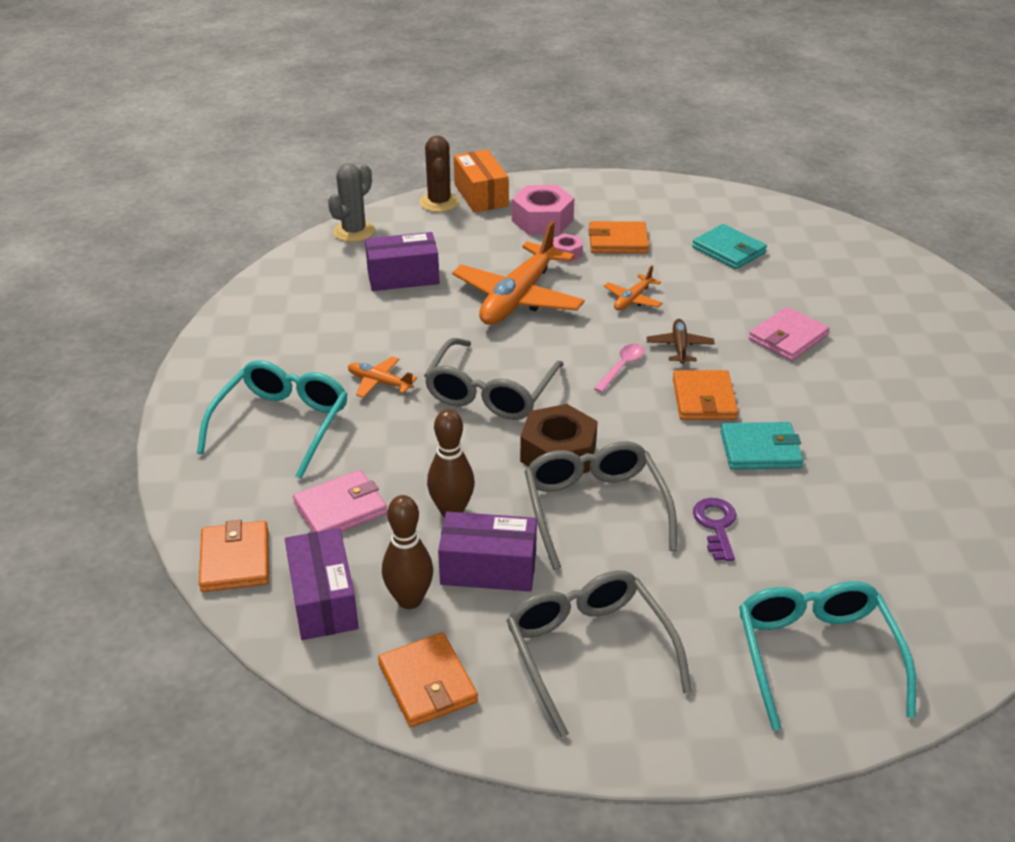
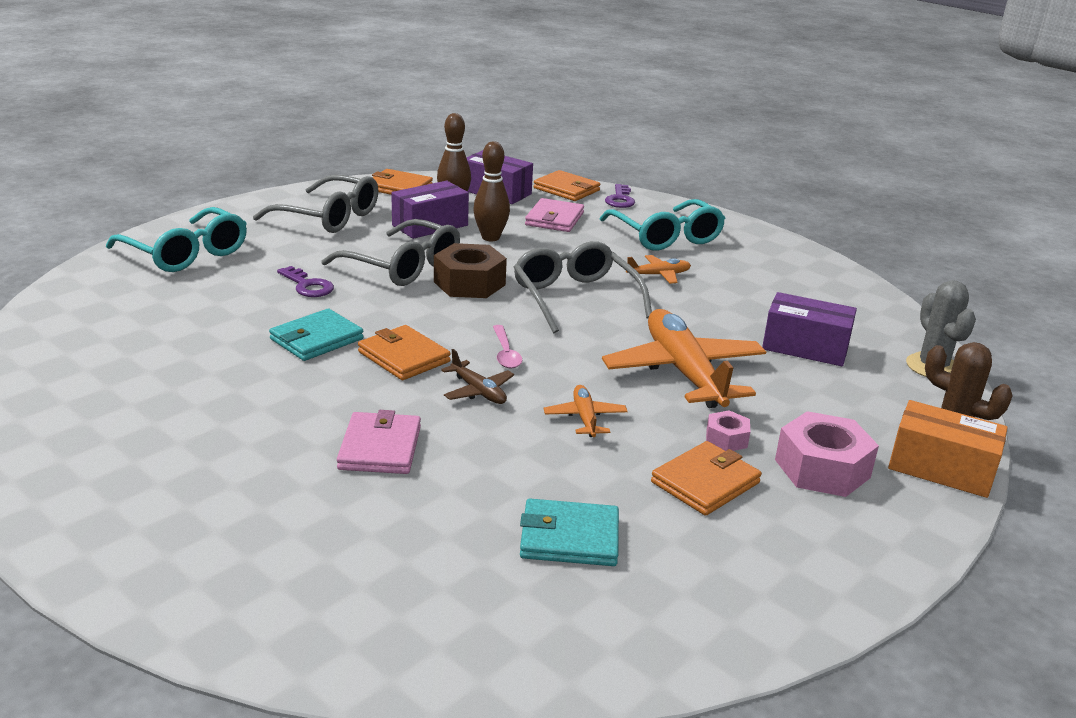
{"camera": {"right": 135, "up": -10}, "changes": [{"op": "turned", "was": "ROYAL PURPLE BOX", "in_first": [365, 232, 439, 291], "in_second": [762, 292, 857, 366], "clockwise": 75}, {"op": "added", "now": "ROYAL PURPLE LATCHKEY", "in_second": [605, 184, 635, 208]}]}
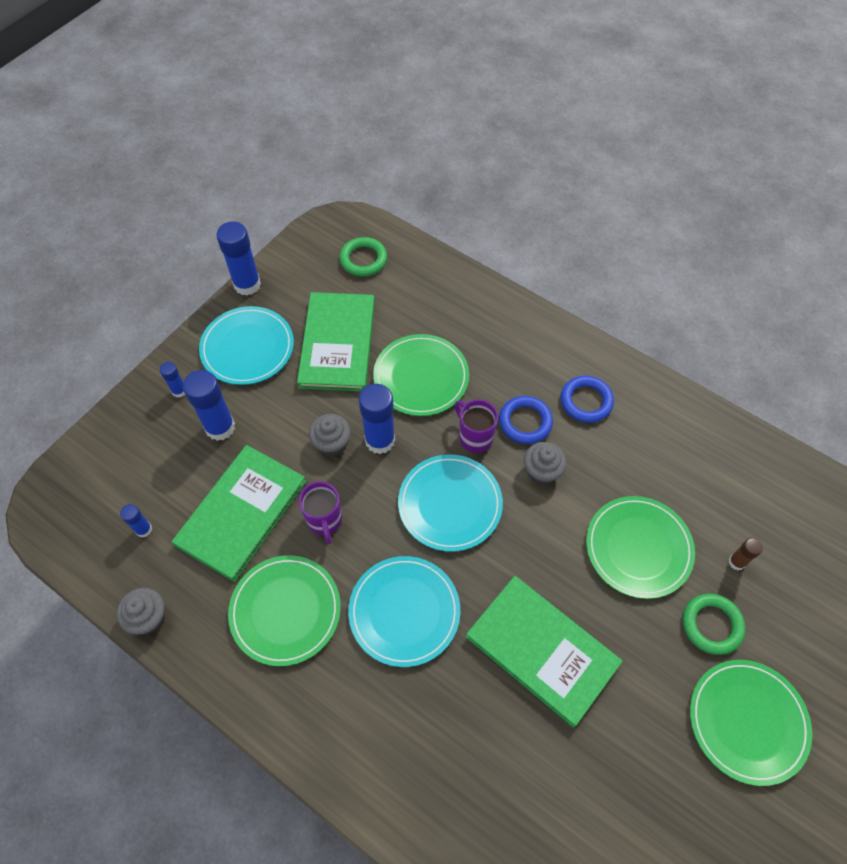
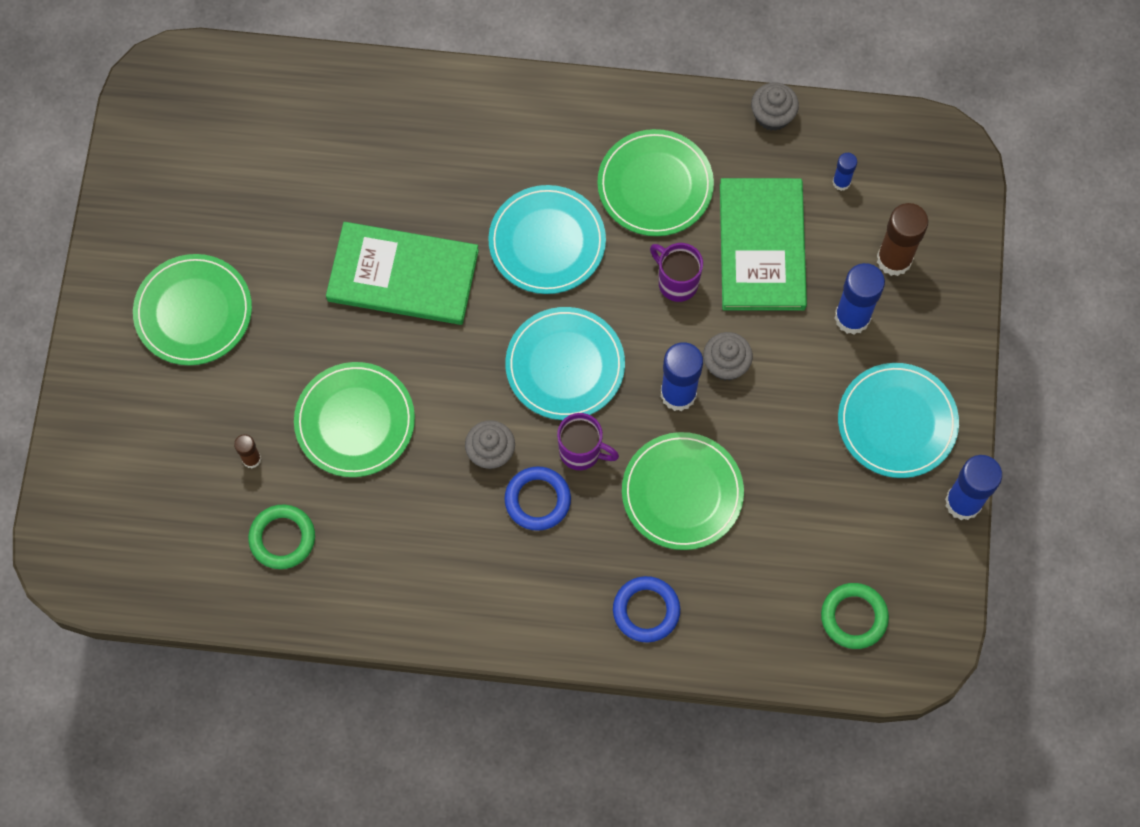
{"camera": {"right": 150, "up": 10}, "changes": [{"op": "removed", "was": "ROYAL BLUE GLUE STICK", "in_first": [160, 362, 185, 398]}, {"op": "removed", "was": "EMERALD HARDBACK", "in_first": [297, 292, 375, 391]}, {"op": "moved", "was": "ROYAL BLUE TORUS", "in_first": [561, 376, 614, 423], "in_second": [613, 576, 680, 642]}, {"op": "moved", "was": "EMERALD TORUS", "in_first": [683, 594, 745, 655], "in_second": [248, 504, 315, 569]}, {"op": "added", "now": "BROWN GLUE STICK", "in_second": [877, 203, 928, 276]}]}
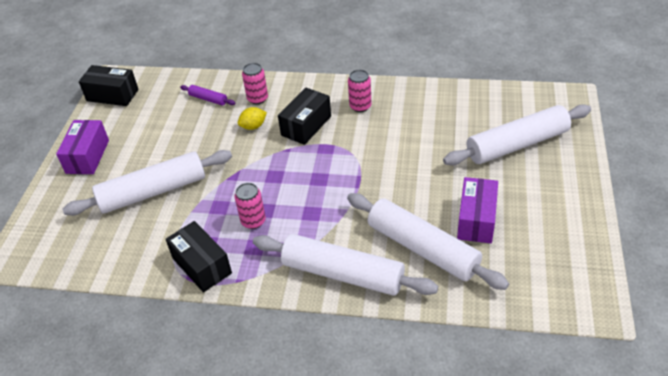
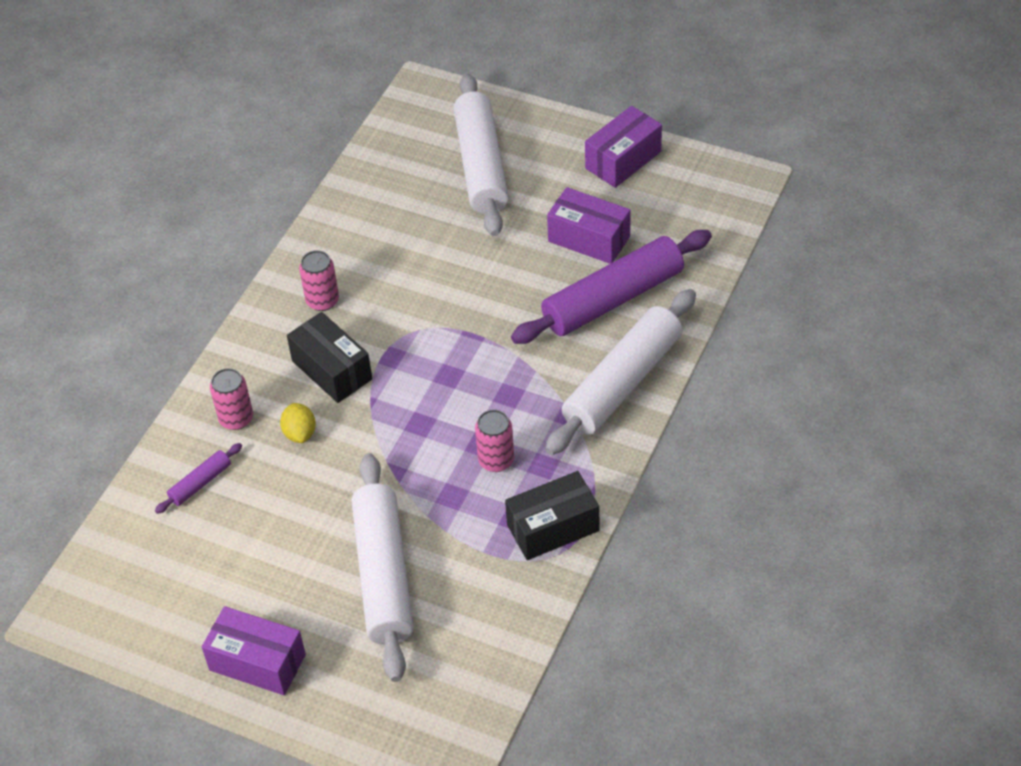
{"camera": {"right": -75, "up": 5}, "changes": [{"op": "removed", "was": "BLACK BOX", "in_first": [79, 65, 139, 106]}, {"op": "recoloured", "was": "WHITE ROLLING PIN", "now": "ROYAL PURPLE ROLLING PIN", "in_first": [347, 193, 509, 290], "in_second": [511, 230, 712, 344]}, {"op": "added", "now": "ROYAL PURPLE BOX", "in_second": [585, 106, 662, 188]}]}
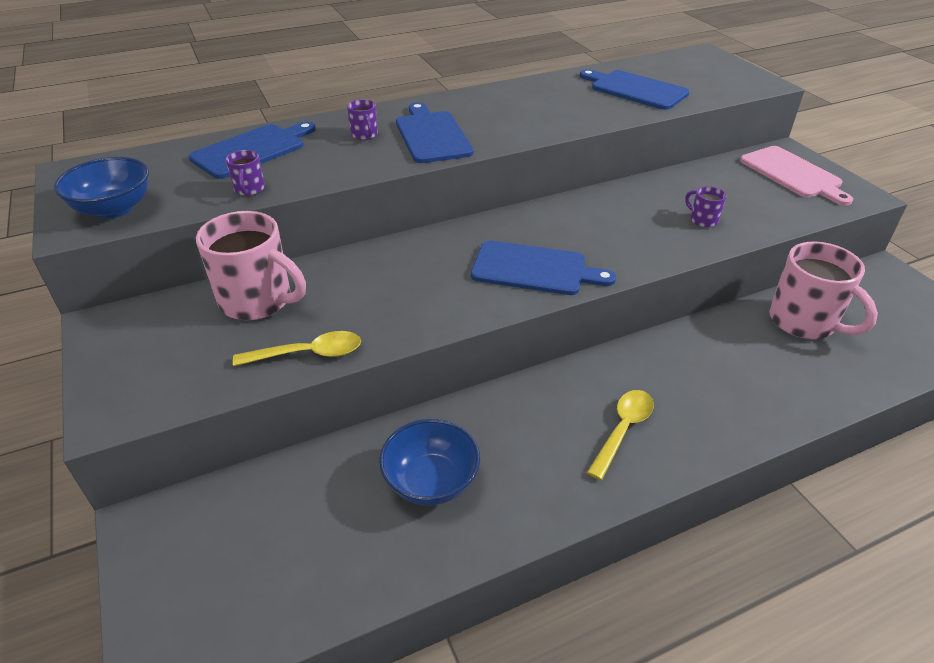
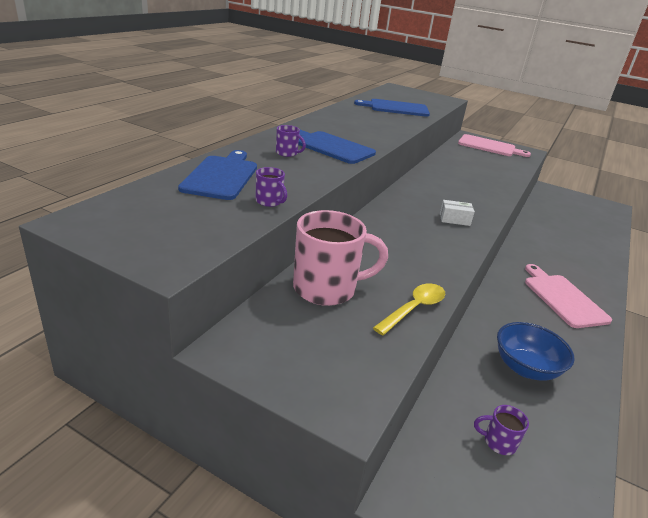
{"camera": {"right": -40, "up": -10}, "changes": [{"op": "removed", "was": "ROYAL BLUE DEEP DISH", "in_first": [54, 157, 149, 219]}, {"op": "replaced", "was": "ROYAL BLUE CUTTING BOARD", "now": "WHITE BOX", "in_first": [471, 240, 616, 295], "in_second": [440, 200, 475, 226]}, {"op": "replaced", "was": "BRIGHT YELLOW TABLESPOON", "now": "ROSE-PINK CUTTING BOARD", "in_first": [587, 390, 654, 480], "in_second": [525, 264, 612, 328]}, {"op": "moved", "was": "ROYAL PURPLE TEA MUG", "in_first": [685, 186, 727, 228], "in_second": [474, 405, 529, 455]}, {"op": "removed", "was": "ROSE-PINK TEA MUG", "in_first": [769, 241, 878, 339]}]}
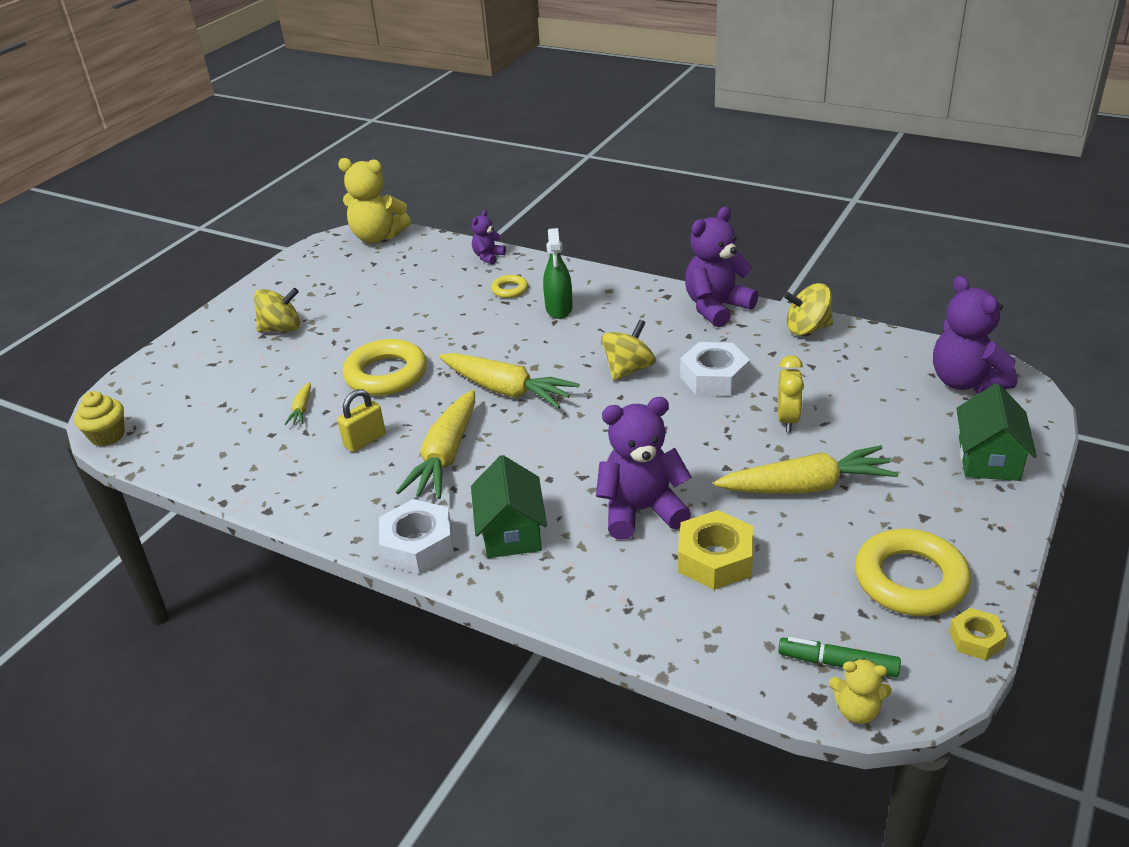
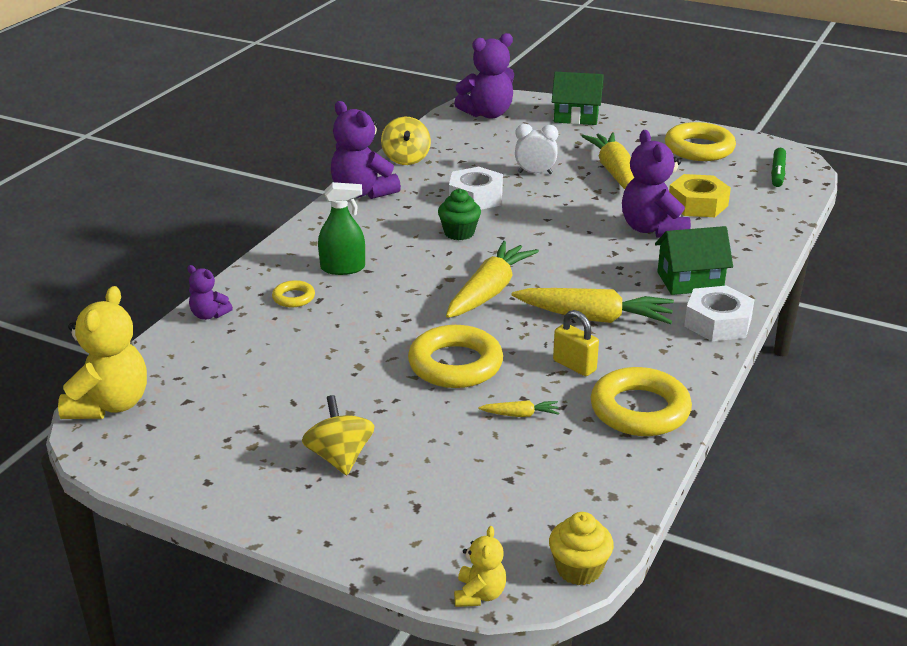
{"camera": {"right": -95, "up": -5}, "changes": [{"op": "replaced", "was": "BRIGHT YELLOW SPINNING TOP", "now": "EMERALD FAIRY CAKE", "in_first": [601, 319, 656, 381], "in_second": [438, 189, 481, 240]}, {"op": "recoloured", "was": "BRIGHT YELLOW BEDSIDE CLOCK", "now": "WHITE BEDSIDE CLOCK", "in_first": [778, 355, 804, 432], "in_second": [515, 124, 558, 174]}, {"op": "moved", "was": "BRIGHT YELLOW STUFFED BEAR", "in_first": [829, 658, 892, 724], "in_second": [454, 526, 506, 607]}, {"op": "removed", "was": "BRIGHT YELLOW NUT", "in_first": [949, 608, 1007, 660]}, {"op": "added", "now": "BRIGHT YELLOW TORUS", "in_second": [591, 367, 692, 436]}]}
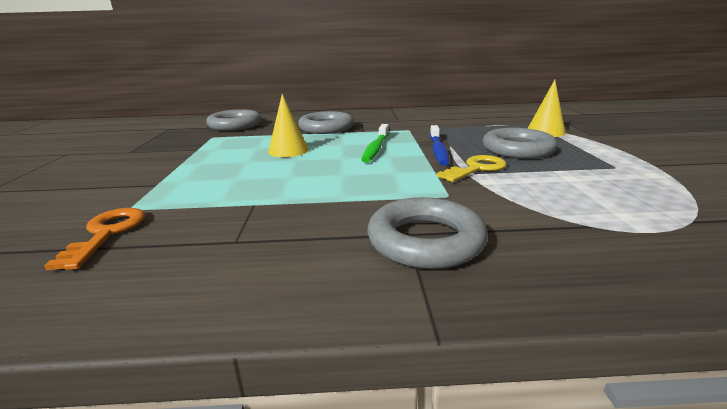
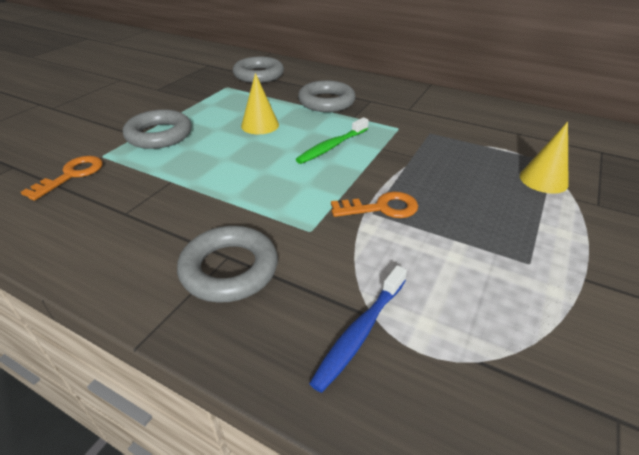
{"camera": {"right": 30, "up": 15}, "changes": [{"op": "moved", "was": "ROYAL BLUE TOOTHBRUSH", "in_first": [430, 125, 449, 166], "in_second": [309, 265, 407, 393]}, {"op": "recoloured", "was": "BRIGHT YELLOW LATCHKEY", "now": "ORANGE LATCHKEY", "in_first": [436, 155, 506, 182], "in_second": [331, 192, 418, 218]}, {"op": "moved", "was": "GREY TORUS", "in_first": [483, 128, 557, 159], "in_second": [123, 109, 192, 149]}]}
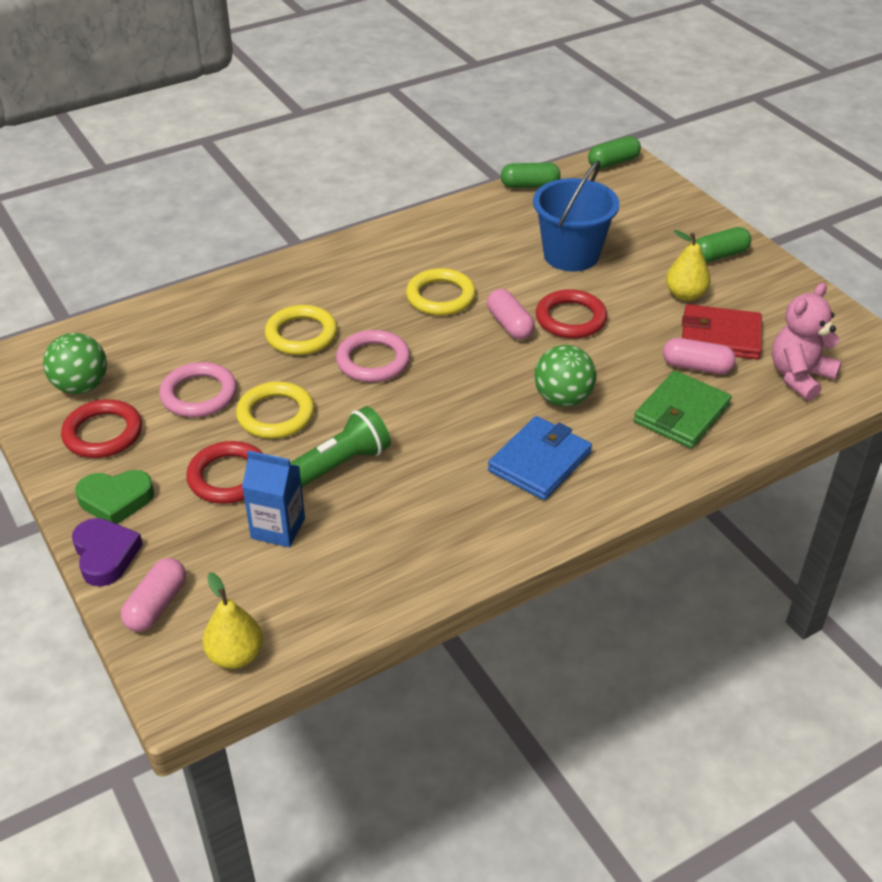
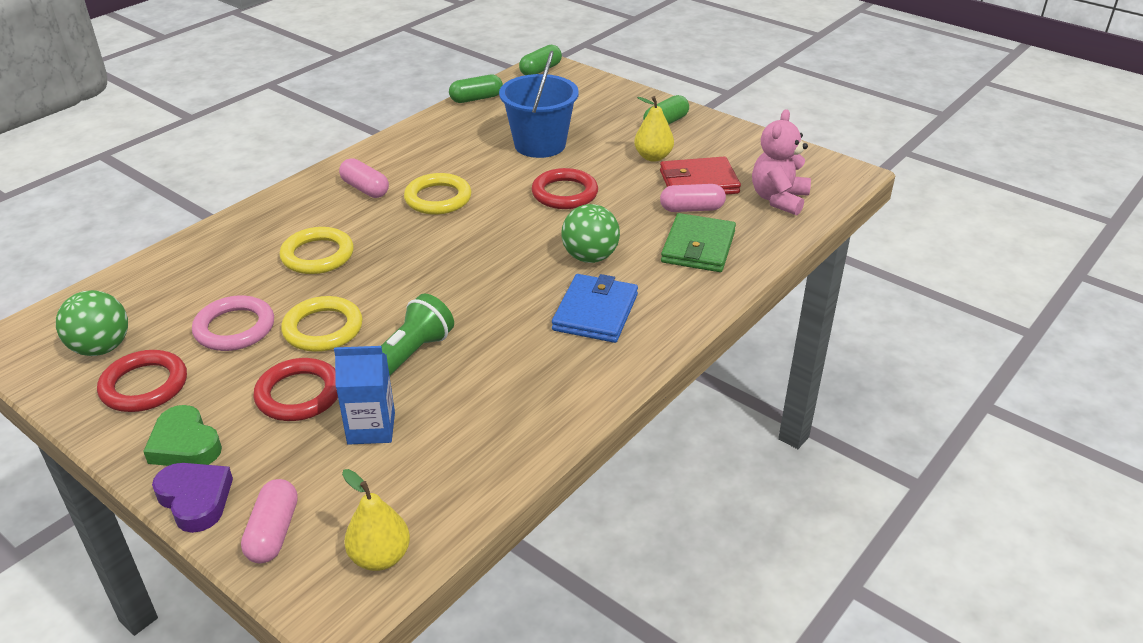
{"camera": {"right": -20, "up": -5}, "changes": [{"op": "turned", "was": "EMERALD HEART SHAPE", "in_first": [75, 470, 154, 524], "in_second": [143, 405, 222, 466], "clockwise": 75}, {"op": "removed", "was": "ROSE-PINK TORUS", "in_first": [336, 330, 410, 382]}, {"op": "moved", "was": "ROSE-PINK PILL", "in_first": [487, 289, 535, 340], "in_second": [339, 158, 389, 198]}]}
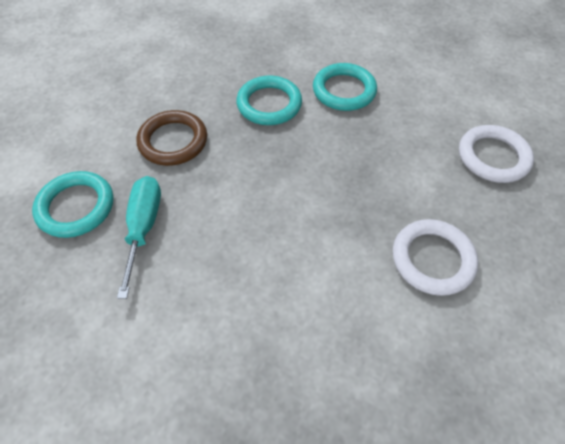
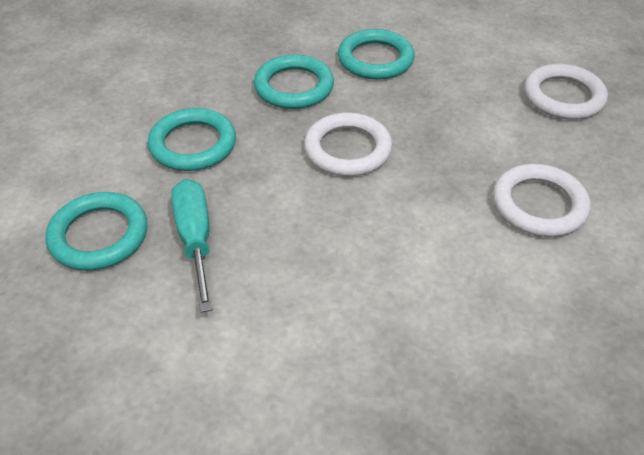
{"camera": {"right": -15, "up": -10}, "changes": [{"op": "recoloured", "was": "BROWN TORUS", "now": "TURQUOISE TORUS", "in_first": [136, 110, 207, 166], "in_second": [148, 108, 236, 171]}, {"op": "added", "now": "WHITE TORUS", "in_second": [304, 113, 392, 176]}]}
